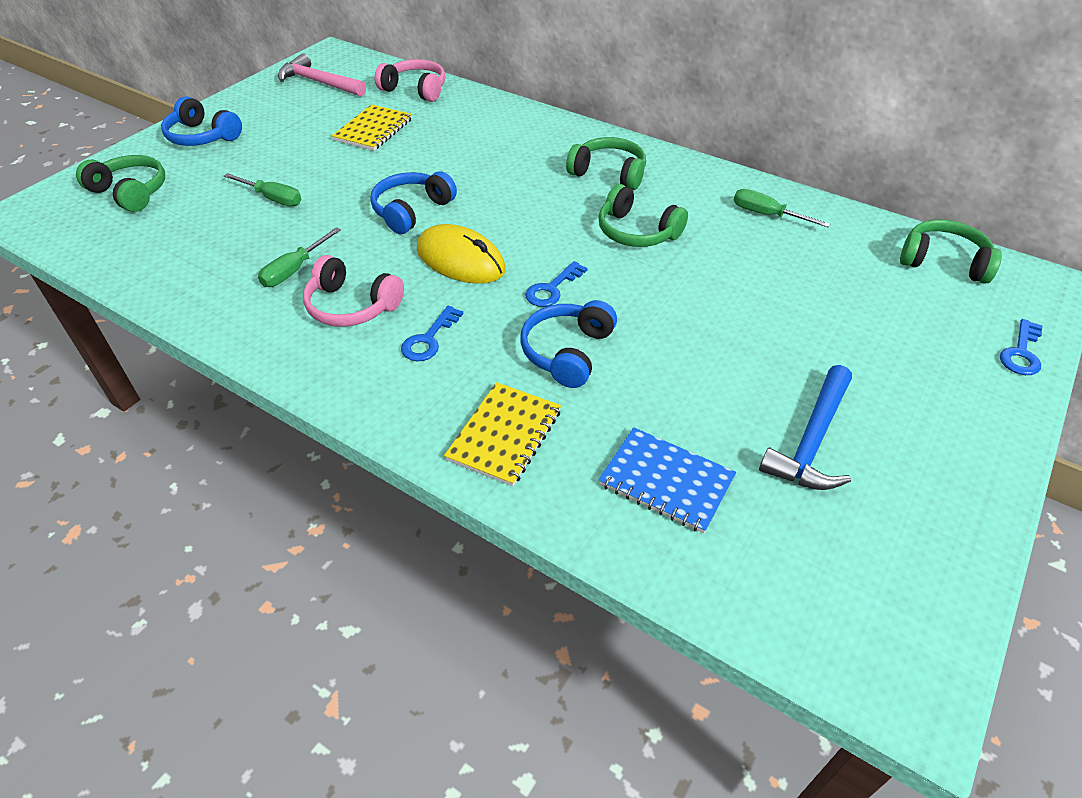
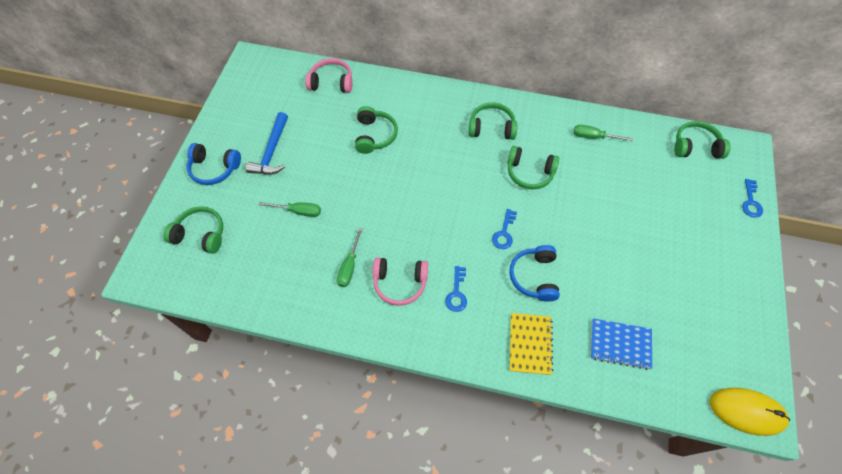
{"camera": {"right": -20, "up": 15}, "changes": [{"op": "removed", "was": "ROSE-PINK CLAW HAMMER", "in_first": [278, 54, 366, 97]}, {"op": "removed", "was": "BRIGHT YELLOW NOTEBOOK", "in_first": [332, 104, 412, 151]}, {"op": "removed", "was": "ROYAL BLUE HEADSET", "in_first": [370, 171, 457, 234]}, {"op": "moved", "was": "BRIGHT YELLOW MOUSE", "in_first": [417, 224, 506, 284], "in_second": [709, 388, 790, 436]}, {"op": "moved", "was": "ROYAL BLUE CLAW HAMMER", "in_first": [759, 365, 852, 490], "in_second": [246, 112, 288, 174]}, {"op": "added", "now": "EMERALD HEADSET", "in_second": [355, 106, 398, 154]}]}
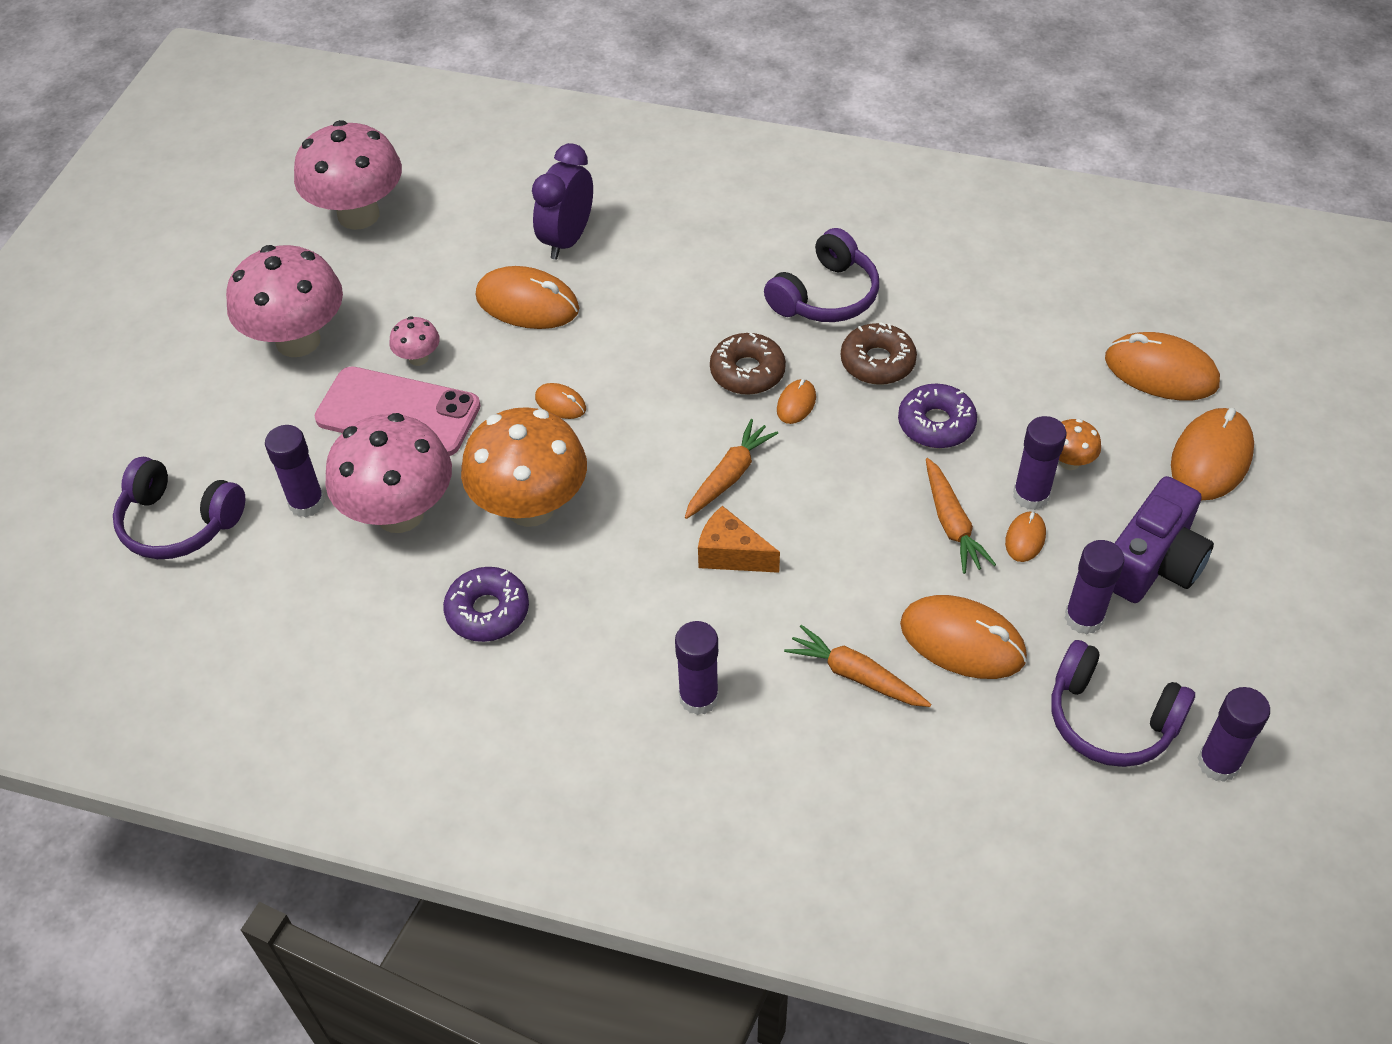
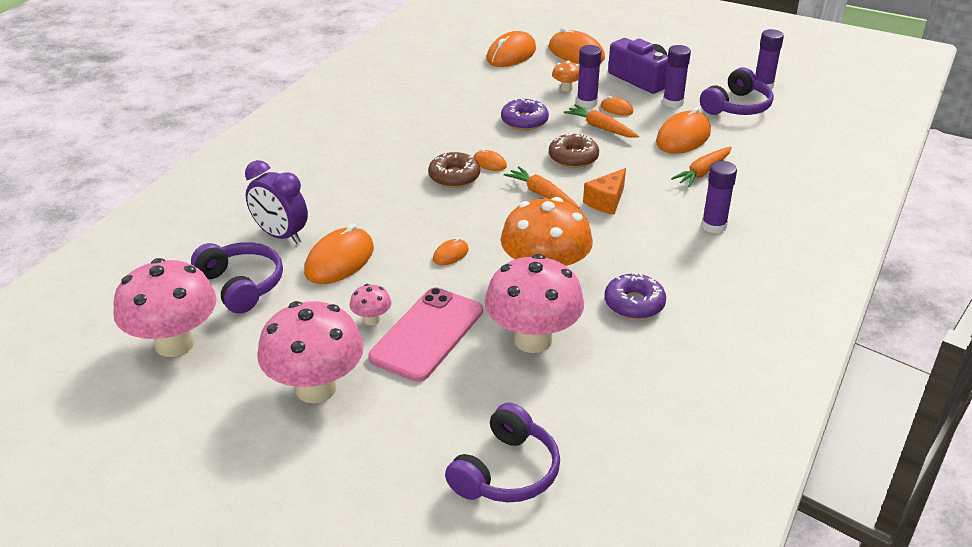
{"camera": {"right": -80, "up": -15}, "changes": [{"op": "removed", "was": "ROYAL PURPLE GLUE STICK", "in_first": [265, 425, 325, 517]}, {"op": "moved", "was": "ROYAL PURPLE HEADSET", "in_first": [764, 228, 879, 322], "in_second": [191, 242, 283, 314]}, {"op": "moved", "was": "BROWN GLAZED DONUT", "in_first": [841, 322, 917, 385], "in_second": [549, 133, 599, 168]}, {"op": "turned", "was": "ORANGE ROOT VEGETABLE", "in_first": [926, 458, 996, 574], "in_second": [564, 105, 639, 138], "clockwise": -135}]}
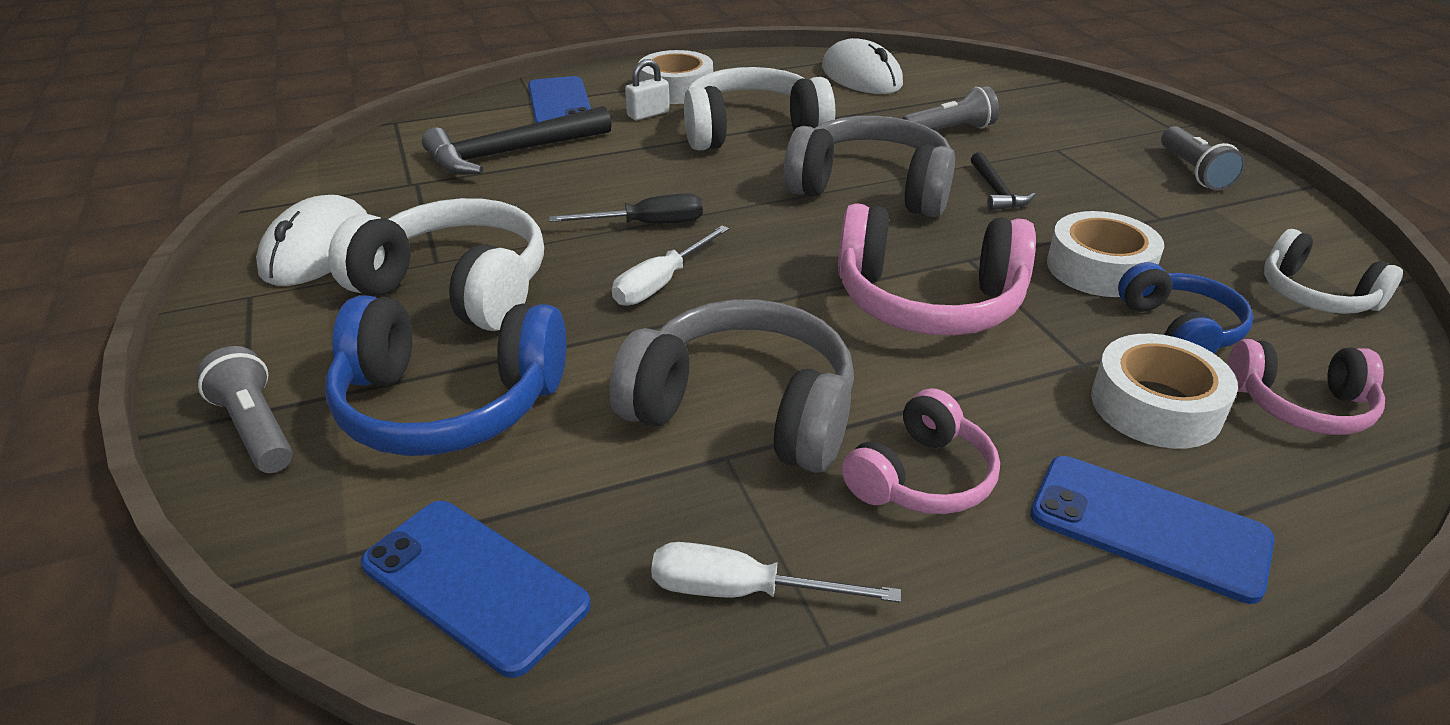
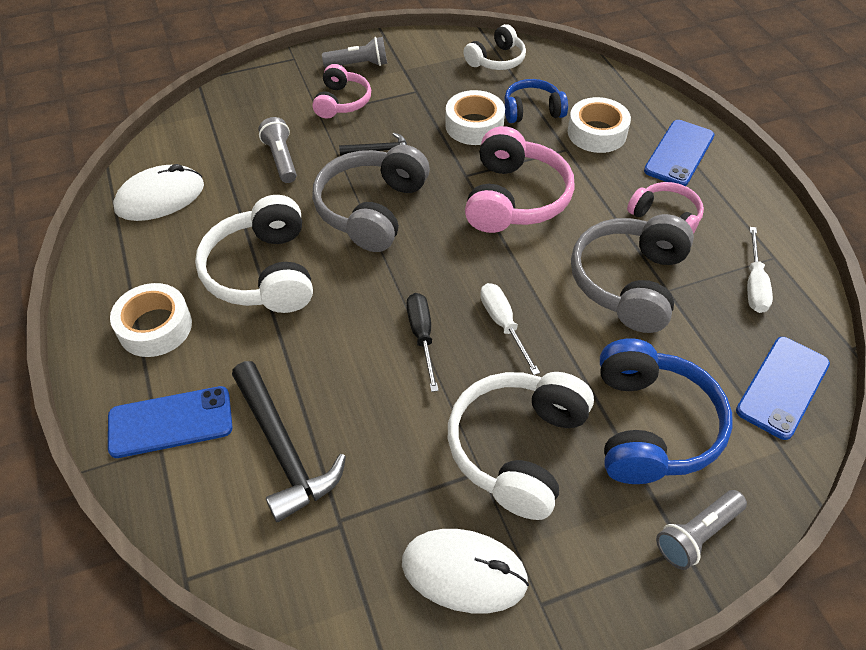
{"camera": {"right": -90, "up": 15}, "changes": [{"op": "turned", "was": "WHITE HAND SCREWDRIVER", "in_first": [612, 225, 729, 306], "in_second": [480, 283, 540, 375], "clockwise": -150}, {"op": "removed", "was": "WHITE PADLOCK", "in_first": [625, 59, 670, 120]}, {"op": "moved", "was": "ROSE-PINK HEADSET", "in_first": [1228, 339, 1385, 435], "in_second": [312, 64, 371, 118]}]}
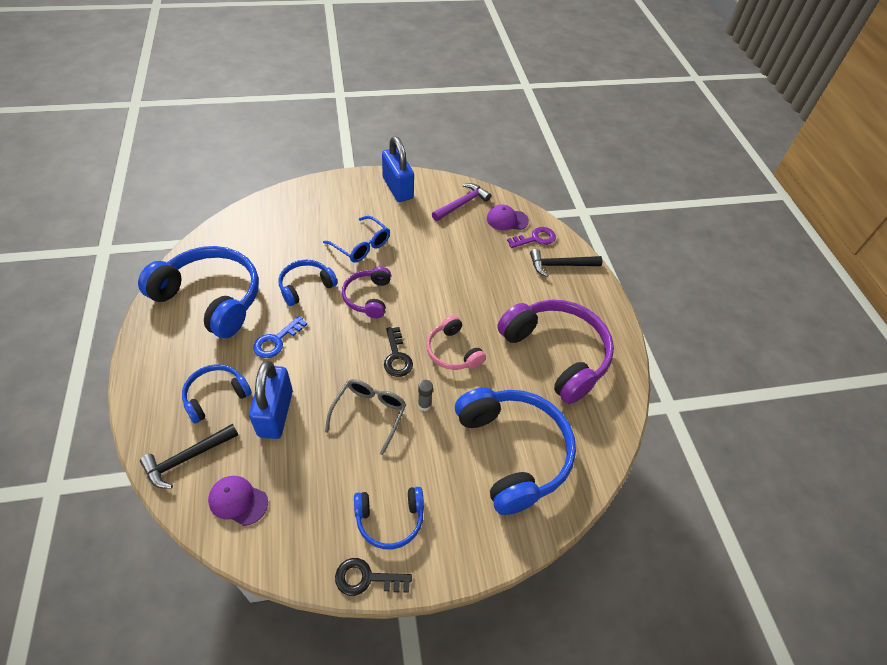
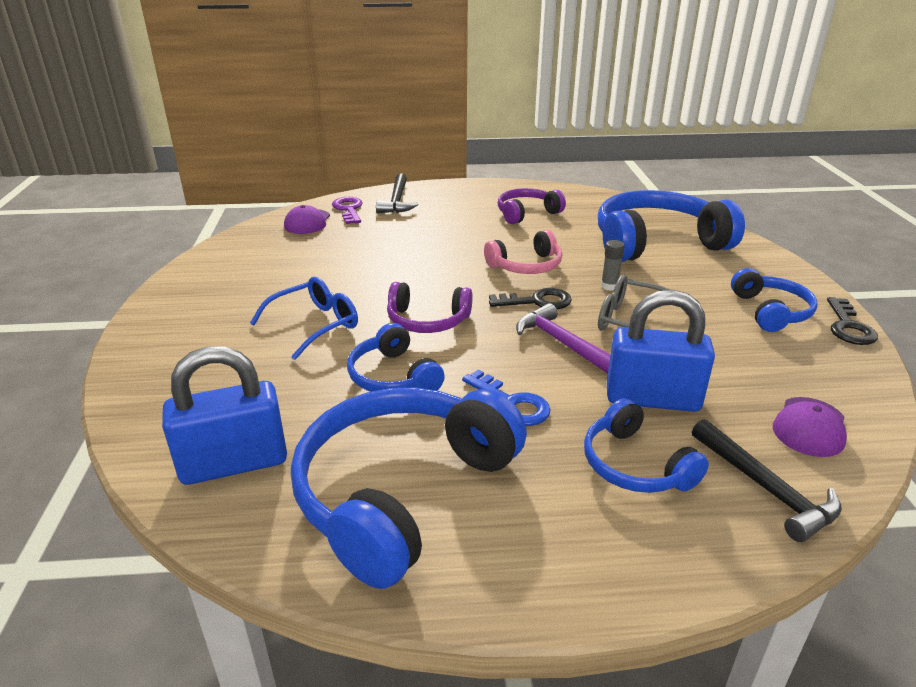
{"camera": {"right": -80, "up": -20}, "changes": [{"op": "moved", "was": "ROYAL BLUE PADLOCK", "in_first": [382, 136, 414, 202], "in_second": [162, 346, 287, 485]}, {"op": "moved", "was": "ROYAL PURPLE CLAW HAMMER", "in_first": [432, 183, 491, 221], "in_second": [516, 303, 610, 374]}, {"op": "resized", "was": "ROYAL PURPLE HEADSET", "in_first": [497, 300, 614, 404], "in_second": [498, 188, 566, 224], "ratio": 0.53}]}
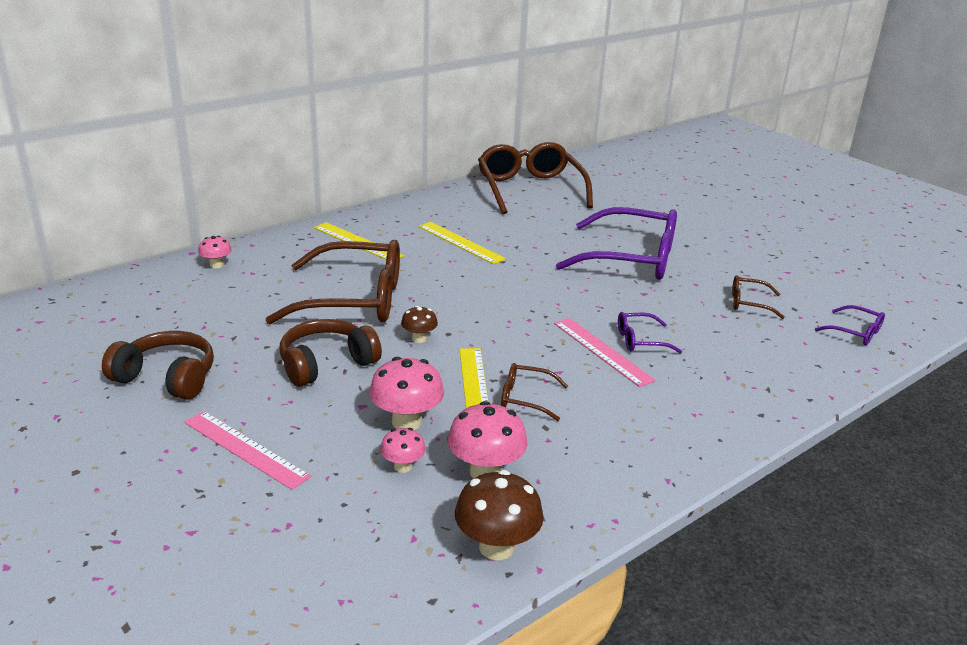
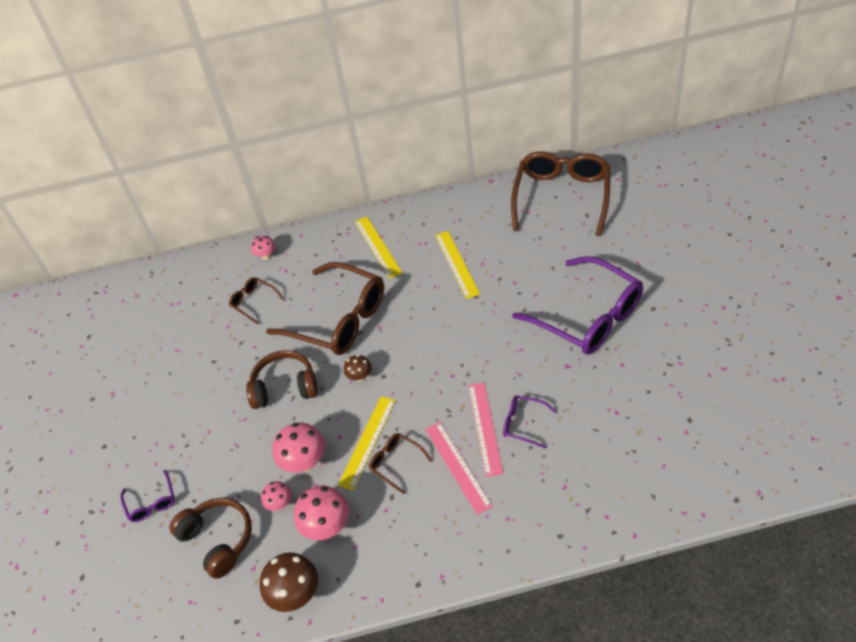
{"camera": {"right": 35, "up": 20}, "changes": [{"op": "moved", "was": "BROWN HEADSET", "in_first": [102, 331, 214, 400], "in_second": [170, 498, 252, 579]}, {"op": "moved", "was": "ROSE-PINK RULER", "in_first": [184, 411, 311, 490], "in_second": [425, 422, 493, 515]}, {"op": "moved", "was": "BROWN SPECTACLES", "in_first": [732, 275, 785, 319], "in_second": [229, 277, 284, 324]}, {"op": "moved", "was": "ROYAL PURPLE SPECTACLES", "in_first": [815, 305, 885, 345], "in_second": [120, 470, 175, 522]}]}
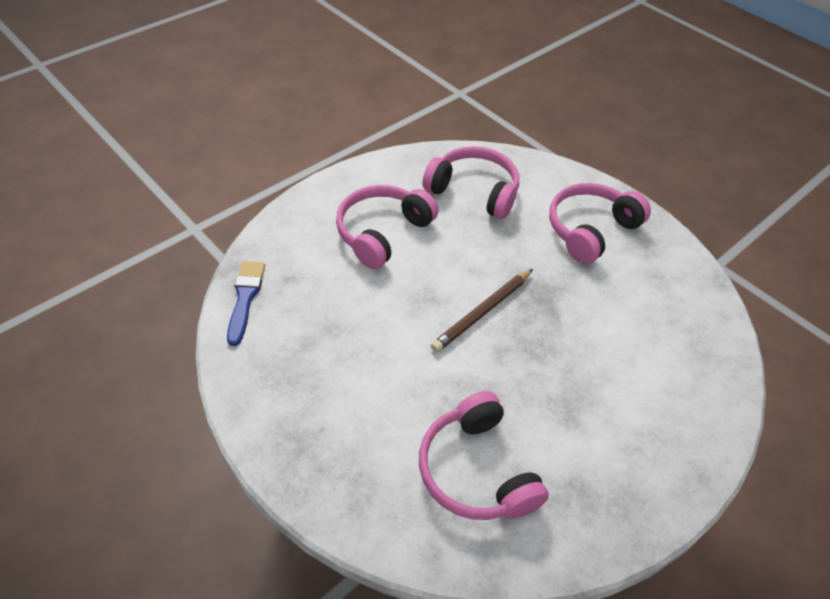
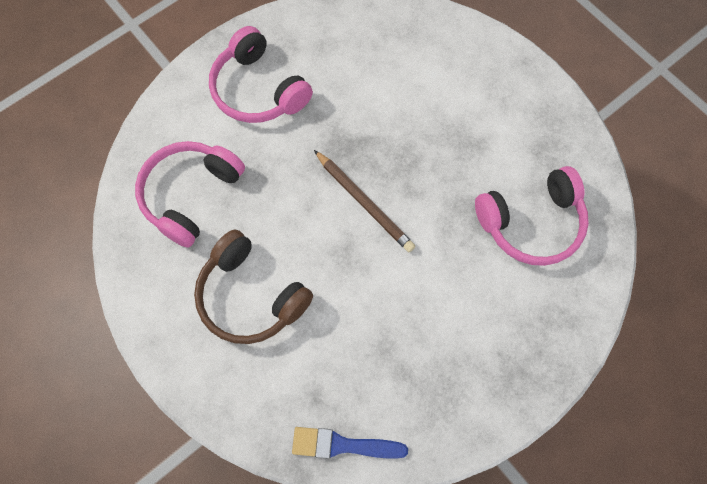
{"camera": {"right": -85, "up": 20}, "changes": [{"op": "recoloured", "was": "ROSE-PINK HEADSET", "now": "BROWN HEADSET", "in_first": [336, 185, 439, 269], "in_second": [194, 230, 313, 344]}]}
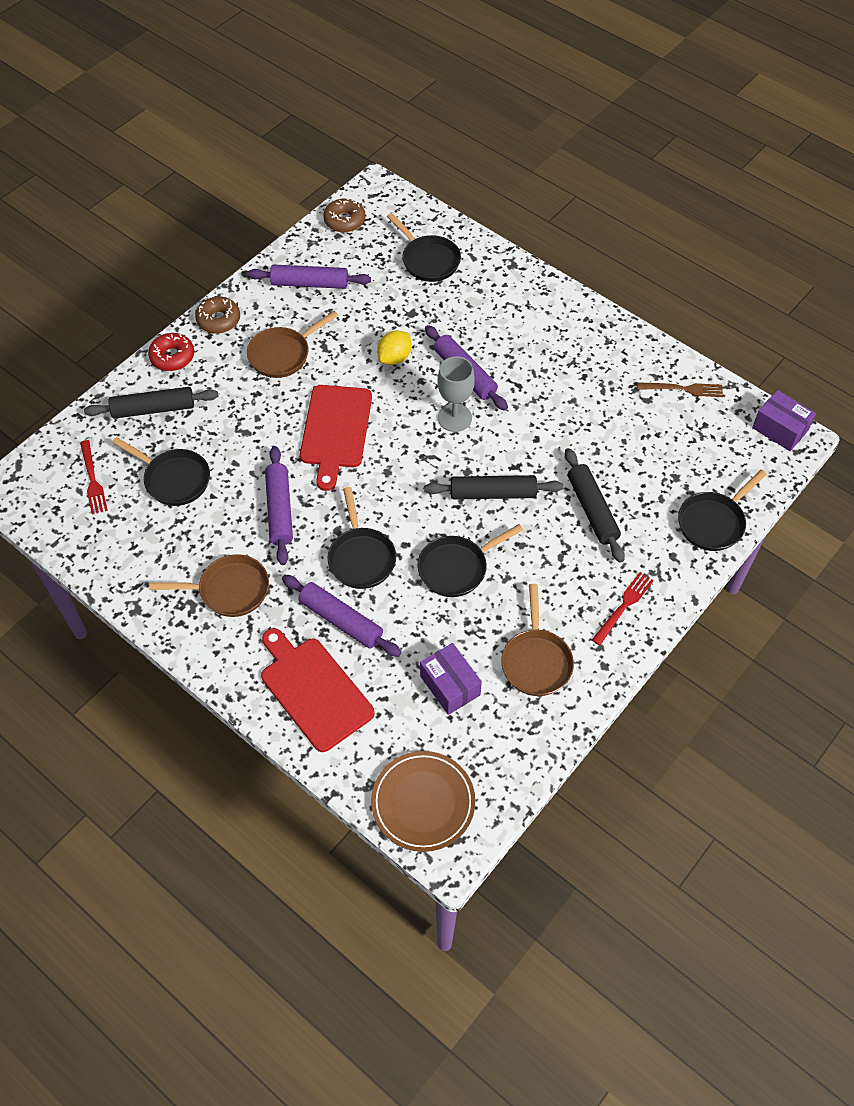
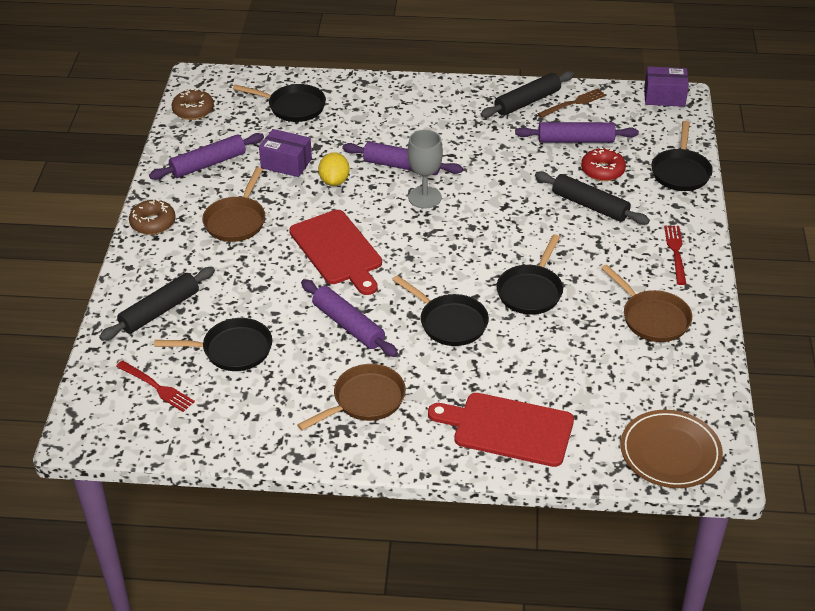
{"camera": {"right": -35, "up": -15}, "changes": [{"op": "moved", "was": "RED GLAZED DONUT", "in_first": [148, 333, 194, 371], "in_second": [581, 148, 626, 181]}, {"op": "moved", "was": "ROYAL PURPLE ROLLING PIN", "in_first": [282, 575, 401, 657], "in_second": [515, 122, 639, 143]}, {"op": "moved", "was": "ROYAL PURPLE BOX", "in_first": [420, 643, 482, 715], "in_second": [259, 129, 312, 177]}, {"op": "moved", "was": "BLACK ROLLING PIN", "in_first": [424, 475, 563, 499], "in_second": [480, 71, 574, 118]}]}
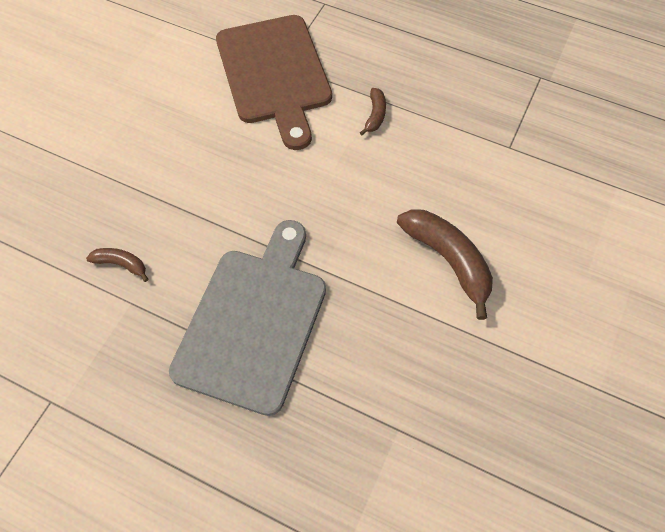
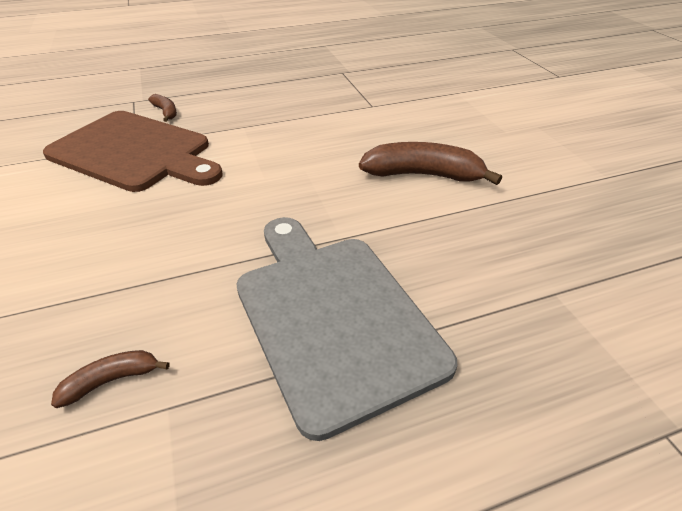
{"camera": {"right": -45, "up": -20}, "changes": [{"op": "moved", "was": "BROWN TOY BANANA", "in_first": [360, 88, 386, 135], "in_second": [148, 94, 177, 122]}]}
